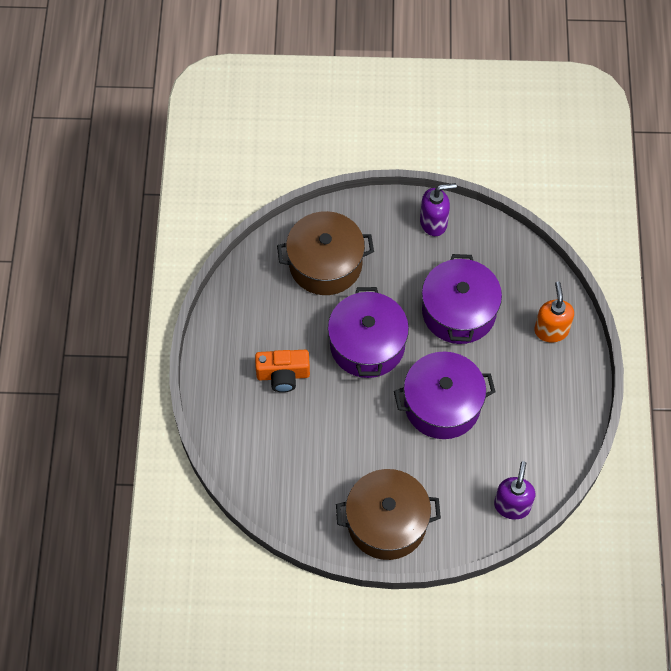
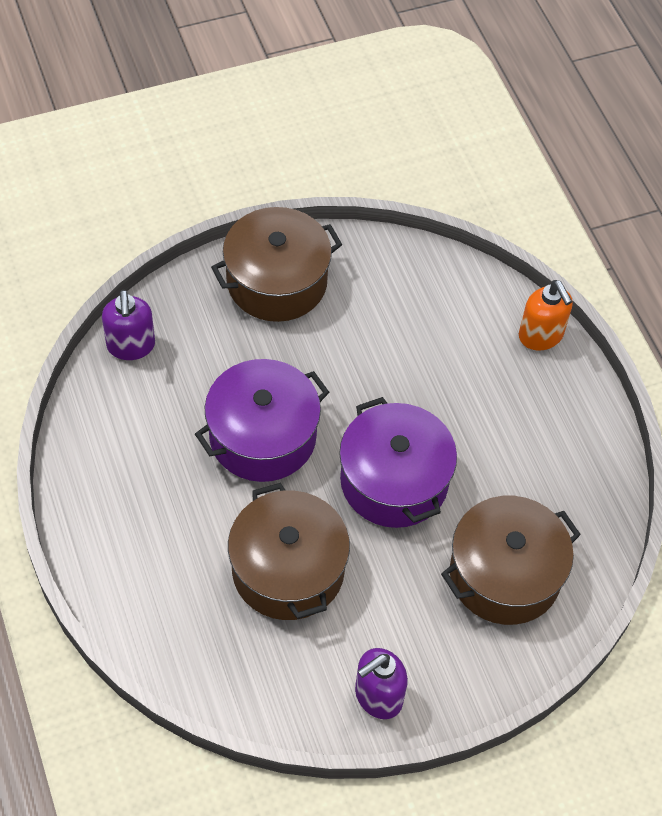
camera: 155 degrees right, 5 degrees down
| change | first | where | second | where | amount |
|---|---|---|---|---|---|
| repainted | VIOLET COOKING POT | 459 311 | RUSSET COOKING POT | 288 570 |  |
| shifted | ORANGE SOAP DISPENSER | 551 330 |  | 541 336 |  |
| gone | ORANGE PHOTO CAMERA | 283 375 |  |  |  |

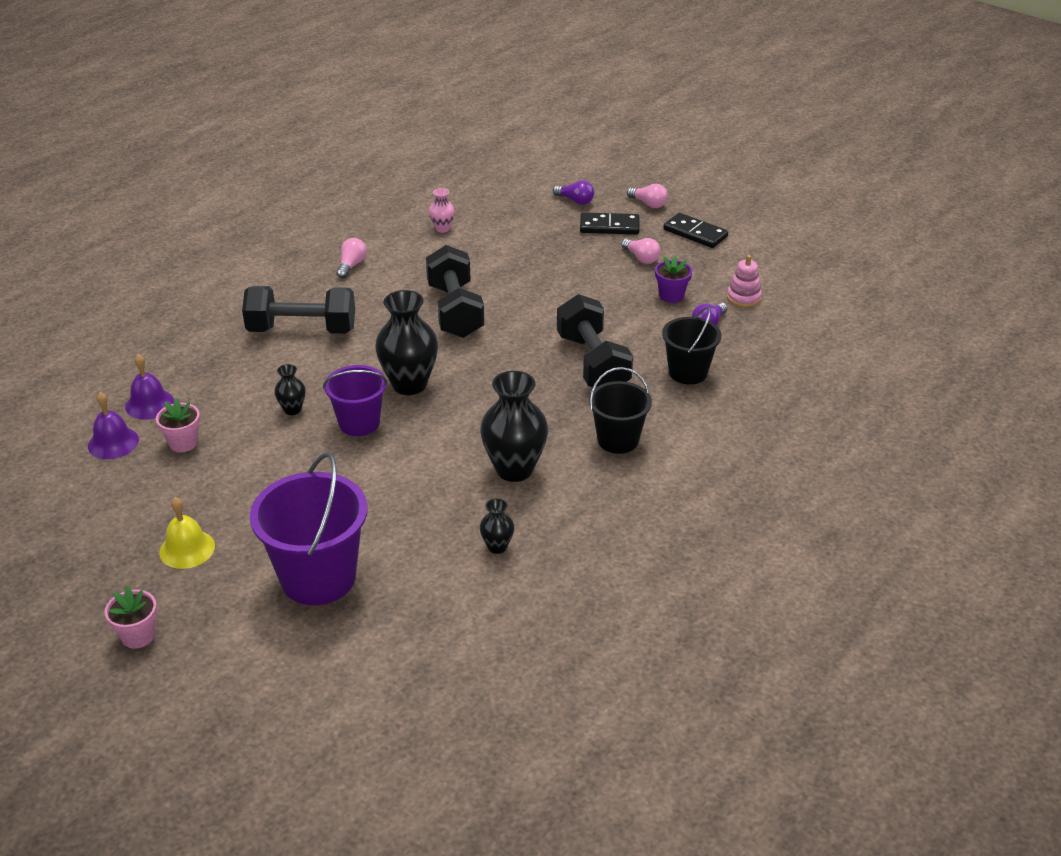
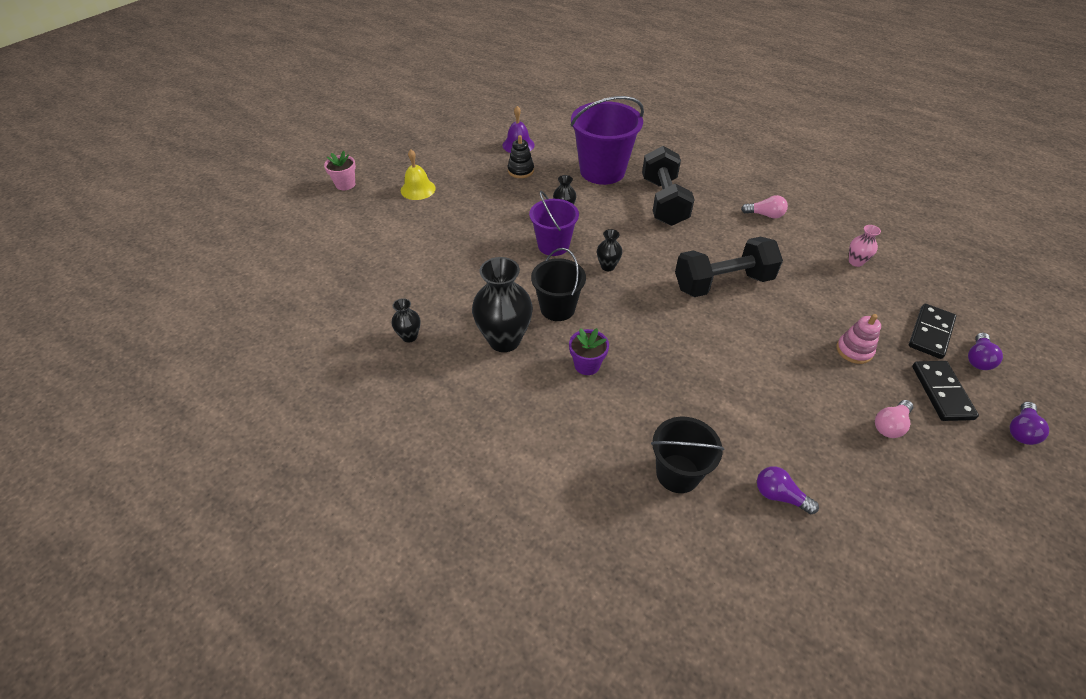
camera: 85 degrees right, 10 degrees up
| change | first | where | second | where | amount |
|---|---|---|---|---|---|
| swapped | ROSY POTTED PLANT | 183 443 | JET-BLACK STACKING TOY | 521 171 |  |
| shifted | JET-BLACK BUCKET | 618 440 |  | 557 308 |  |
| shifted | VIOLET POTTED PLANT | 671 295 |  | 587 365 |  |
| shifted | VIOLET BUCKET | 318 578 |  | 602 171 |  |
| scaled | JET-BLACK TALL VASE | 409 384 |  | 607 266 | x0.49 |
| shifted | ROSY STACKING TOY | 743 298 |  | 854 350 |  |
| shifted | JET-BLACK DOMINO PIECE | 695 233 |  | 930 333 |  |
| repainted | ROSY BULB | 648 204 | VIOLET BULB | 1021 430 |  |
| gone | VIOLET HAND BELL | 149 404 |  |  |  |
| gone | JET-BLACK DUMBBELL | 593 363 |  |  |  |

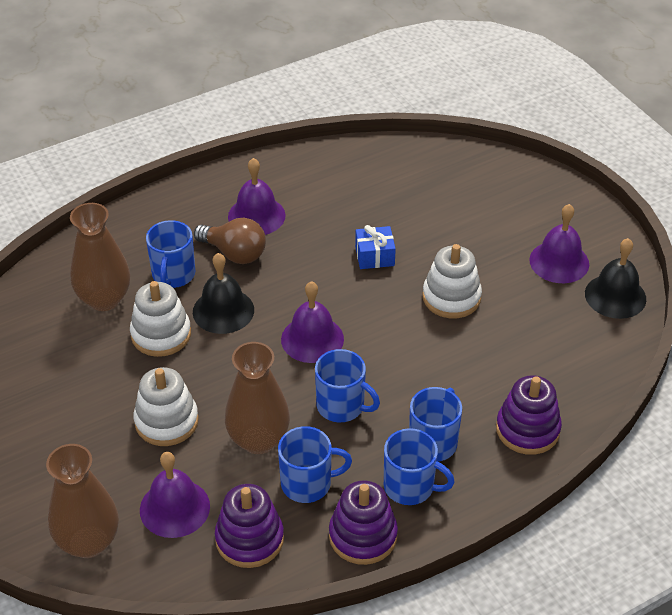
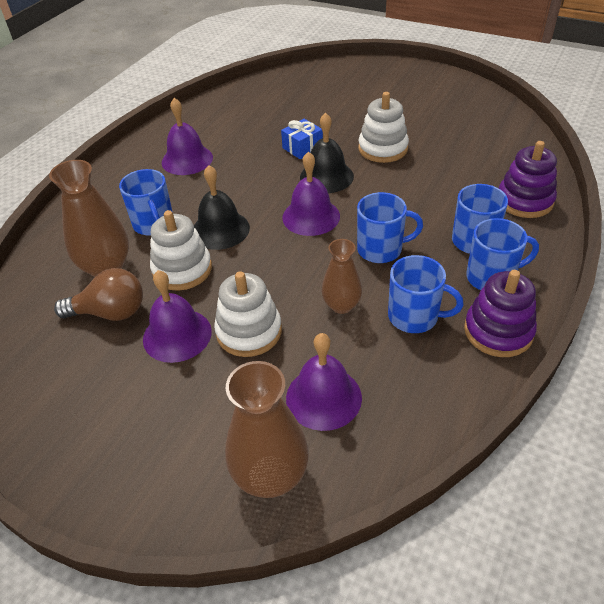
camera: 30 degrees left, 0 degrees up
| change | first | where | second | where | amount |
|---|---|---|---|---|---|
| shifted | RUSSET BULB | 234 253 |  | 110 312 |  |
| shifted | VIOLET HAND BELL | 559 262 |  | 177 335 |  |
| shifted | JET-BLACK HAND BELL | 615 296 |  | 326 176 |  |
| scaled | RUSSET TALL VASE | 258 440 |  | 341 305 | x0.62 |
| rotated | ROYAL BLUE TEA MUG | 307 483 |  | 414 316 | 60 degrees clockwise |
| gone | VIOLET STACKING TOY | 249 539 |  |  |  |

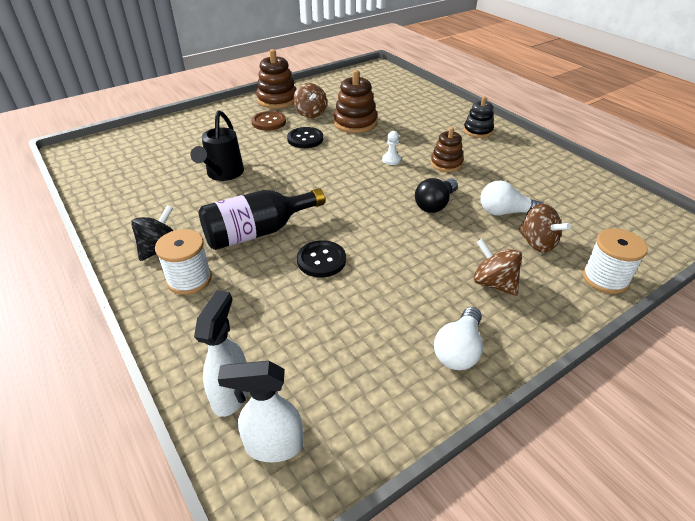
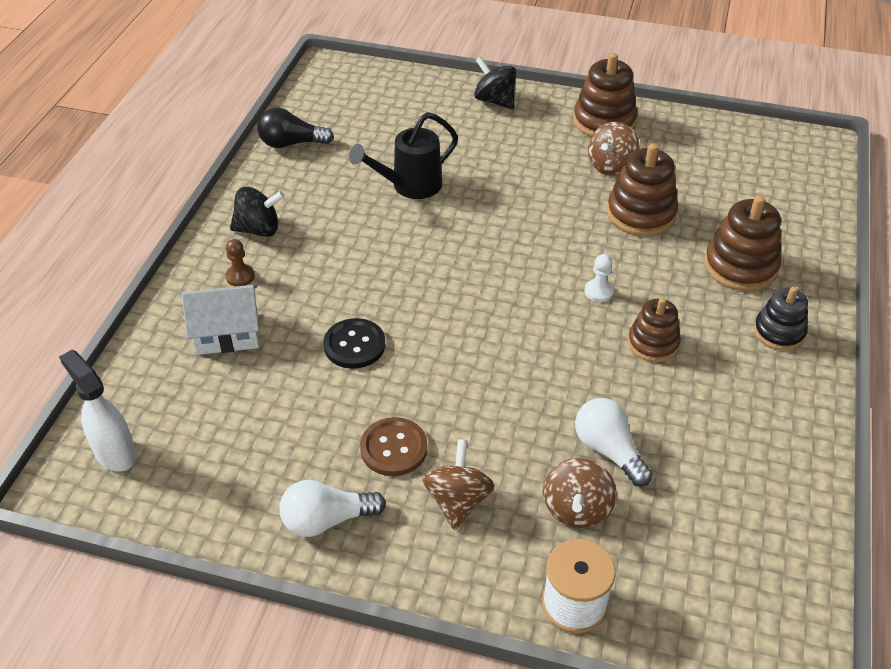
camera: 50 degrees right, 5 degrees up
| change | first | where | second | where | amount |
|---|---|---|---|---|---|
| new |  |  | WHITE HOUSE | 227 333 |  |
| swapped | WHITE BOBBIN | 189 279 | RUSSET GAME PAWN | 240 276 |  |
| shifted | JET-BLACK BULB | 435 204 |  | 291 143 |  |
| shifted | RUSSET SEWING BUTTON | 269 122 |  | 394 448 |  |
| new |  |  | JET-BLACK TOY TOP | 495 101 |  |
| new |  |  | RUSSET STACKING TOY | 740 266 |  |
| gone | WHITE SPRAYER | 231 394 |  |  |  |
| gone | JET-BLACK FLASK | 258 232 |  |  |  |
| gone | JET-BLACK SEWING BUTTON | 305 139 |  |  |  |

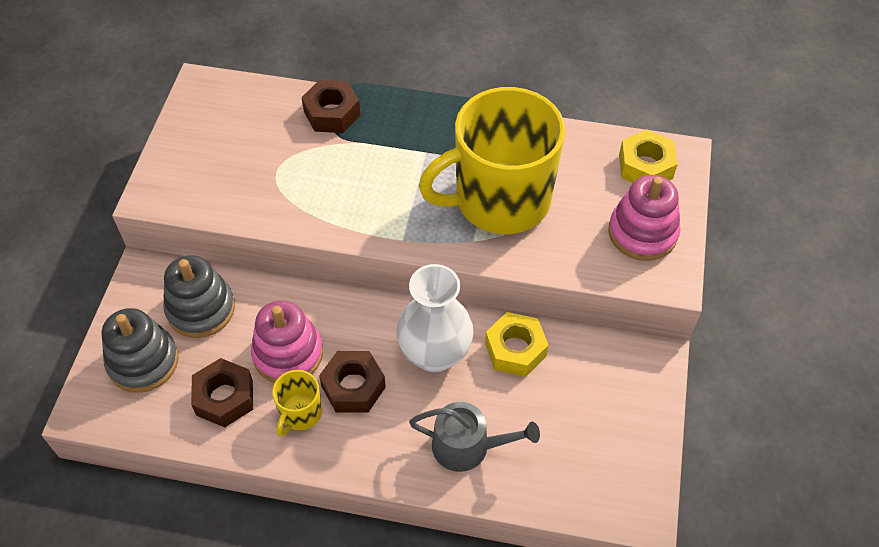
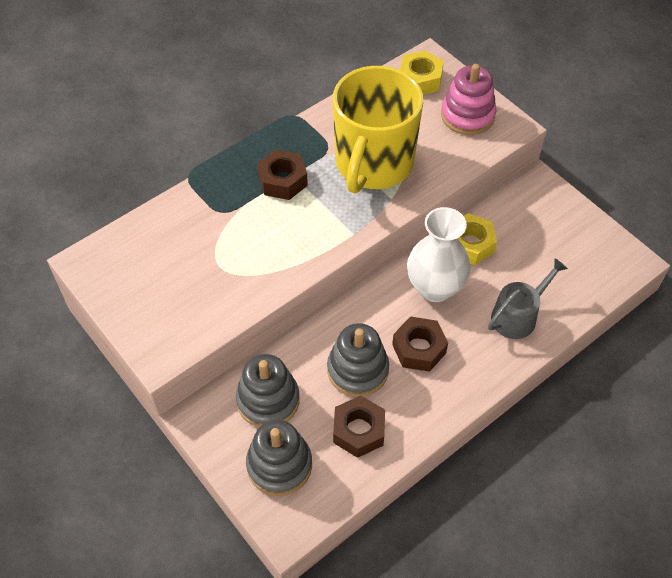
camera: 50 degrees left, 0 degrees up
| change | first | where | second | where | amount |
|---|---|---|---|---|---|
| shifted | RUSSET HEX NUT | 332 113 |  | 282 180 |  |
| repainted | ROSY STACKING TOY | 288 354 | ASH-GREY STACKING TOY | 357 370 |  |
| gone | BRIGHT YELLOW TEA MUG | 300 413 |  |  |  |

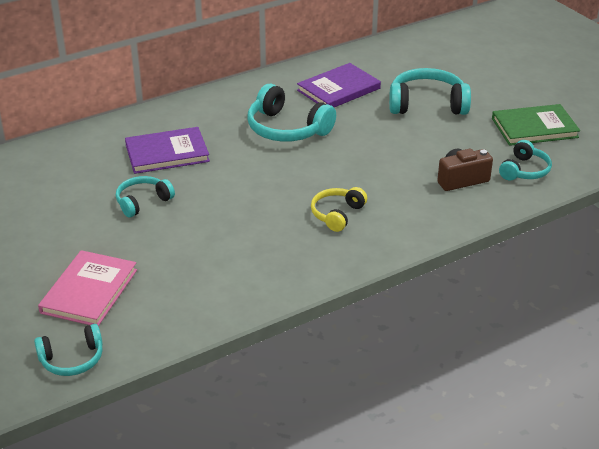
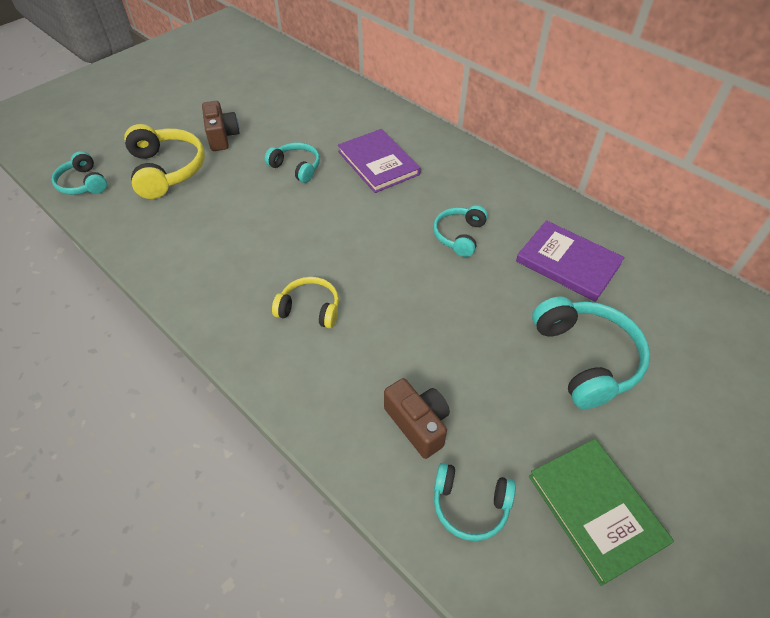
camera: 75 degrees right, 15 degrees up
| change | first | where | second | where | amount |
|---|---|---|---|---|---|
| swapped | ROSY BOOK | 89 291 | BRIGHT YELLOW HEADPHONES | 167 170 |  |
| new |  |  | RUSSET PHOTO CAMERA | 222 136 |  |
| scaled | TURQUOISE HEADPHONES | 287 129 |  | 459 235 | x0.60 |

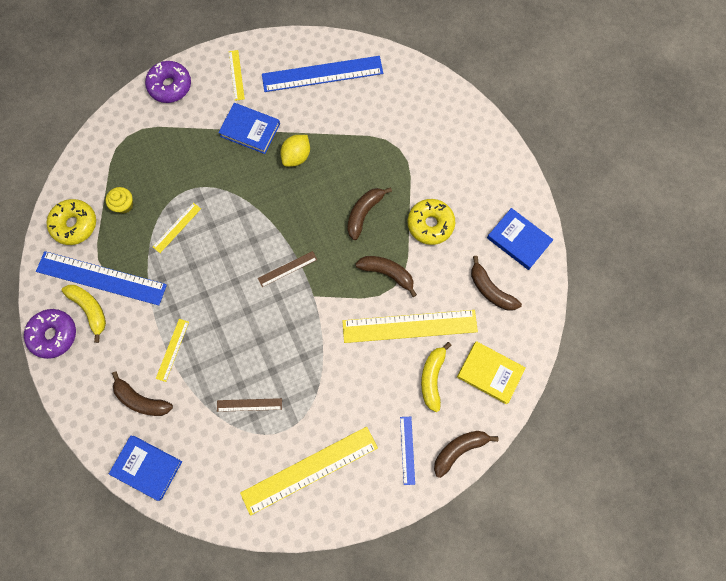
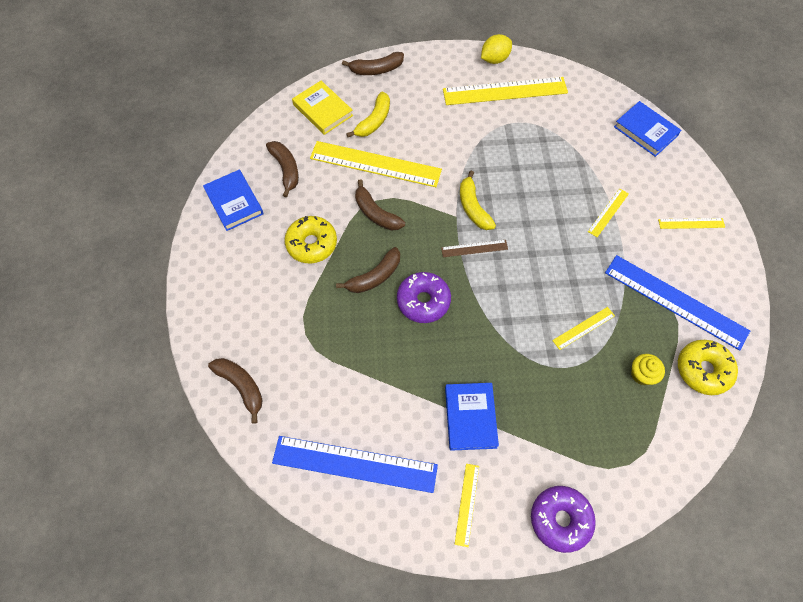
camera: 160 degrees left, 10 degrees down
| change | first | where | second | where | amount |
|---|---|---|---|---|---|
| shifted | RUSSET BANANA | 141 400 |  | 241 386 |  |
| shifted | VIOLET DOUGHNUT | 54 335 |  | 423 301 |  |
| rotated | ROYAL BLUE BOOK | 250 130 |  | 470 417 | 45 degrees clockwise |
| shifted | BRIGHT YELLOW BANANA | 90 309 |  | 473 207 |  |
| shifted | BRIGHT YELLOW CITRUS FRUIT | 296 156 |  | 494 59 |  |
| new |  |  | BRIGHT YELLOW STRAIGHTEDGE | 691 223 |  |
| gone | RUSSET STRAIGHTEDGE | 249 404 |  |  |  |
| gone | ROYAL BLUE STRAIGHTEDGE | 407 450 |  |  |  |

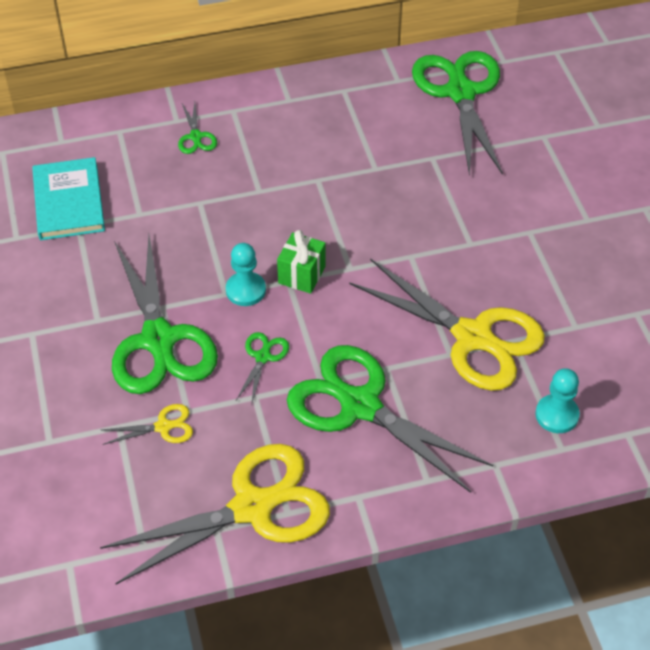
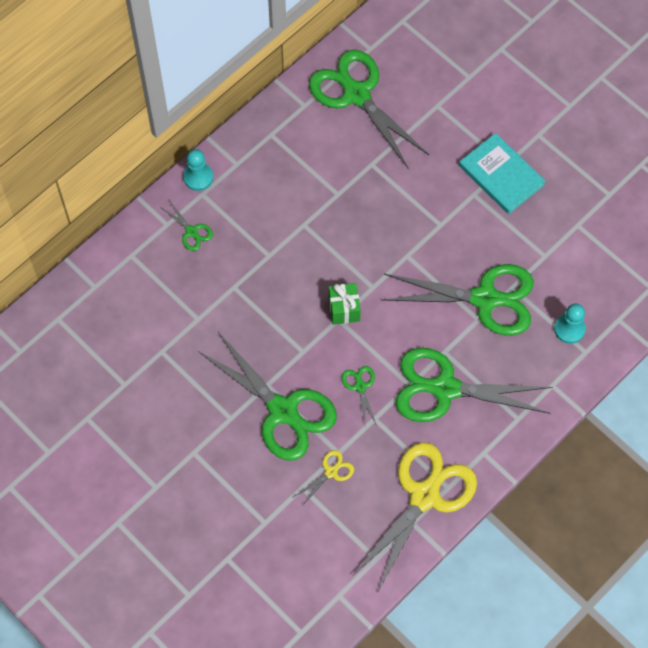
camera: 30 degrees left, 15 degrees up
| change | first | where | second | where | amount |
|---|---|---|---|---|---|
| shifted | TURQUOISE GAME PAWN | 245 290 |  | 198 177 |  |
| repainted | BRIGHT YELLOW PAIR OF SCISSORS | 472 337 | GREEN PAIR OF SCISSORS | 485 298 |  |
| shifted | TURQUOISE BOOK | 69 202 |  | 501 175 |  |

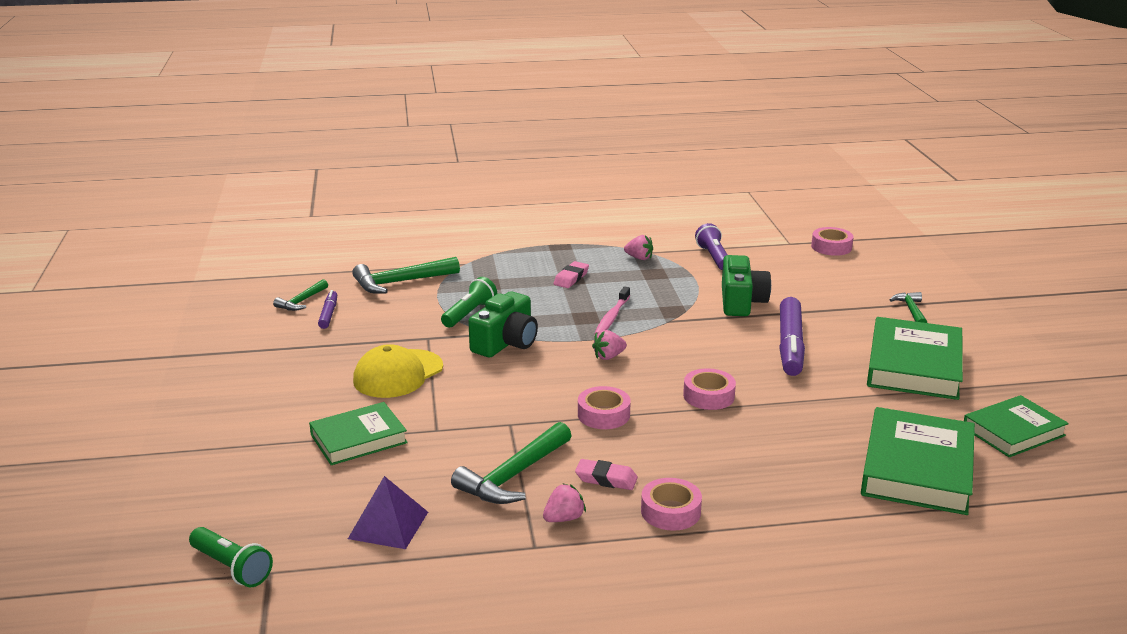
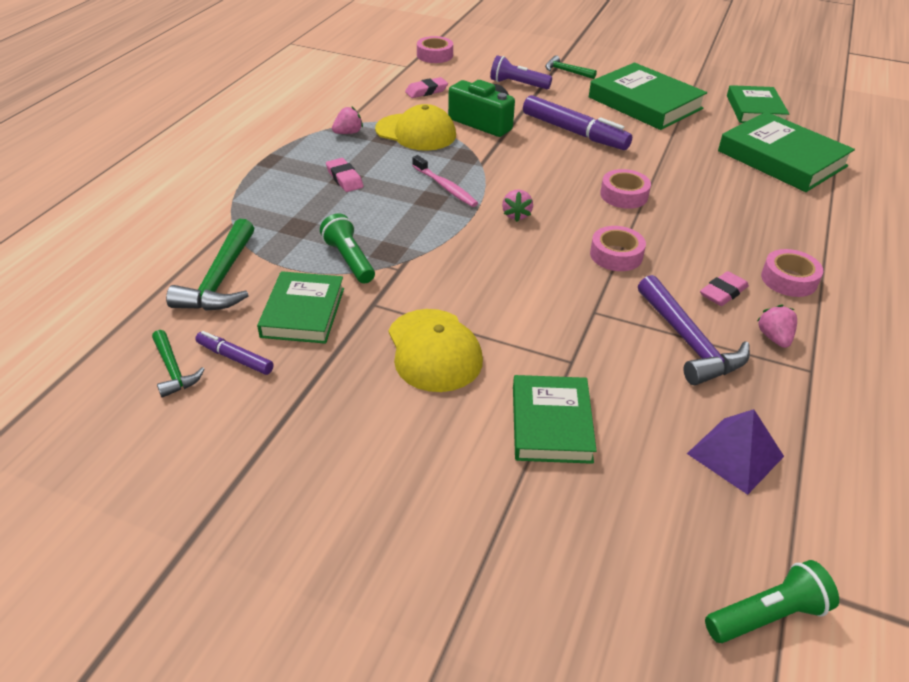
camera: 60 degrees left, 15 degrees up
| change | first | where | second | where | amount |
|---|---|---|---|---|---|
| new |  |  | GREEN BOOK | 303 312 |  |
| new |  |  | BRIGHT YELLOW PEAKED CAP | 416 132 |  |
| new |  |  | ROSY ERASER | 426 91 |  |
| shifted | VIOLET TORCH | 713 257 |  | 517 84 |  |
| repainted | GREEN CARPENTER'S HAMMER | 513 476 | VIOLET CARPENTER'S HAMMER | 689 342 |  |
| gone | GREEN PHOTO CAMERA | 506 342 |  |  |  |

